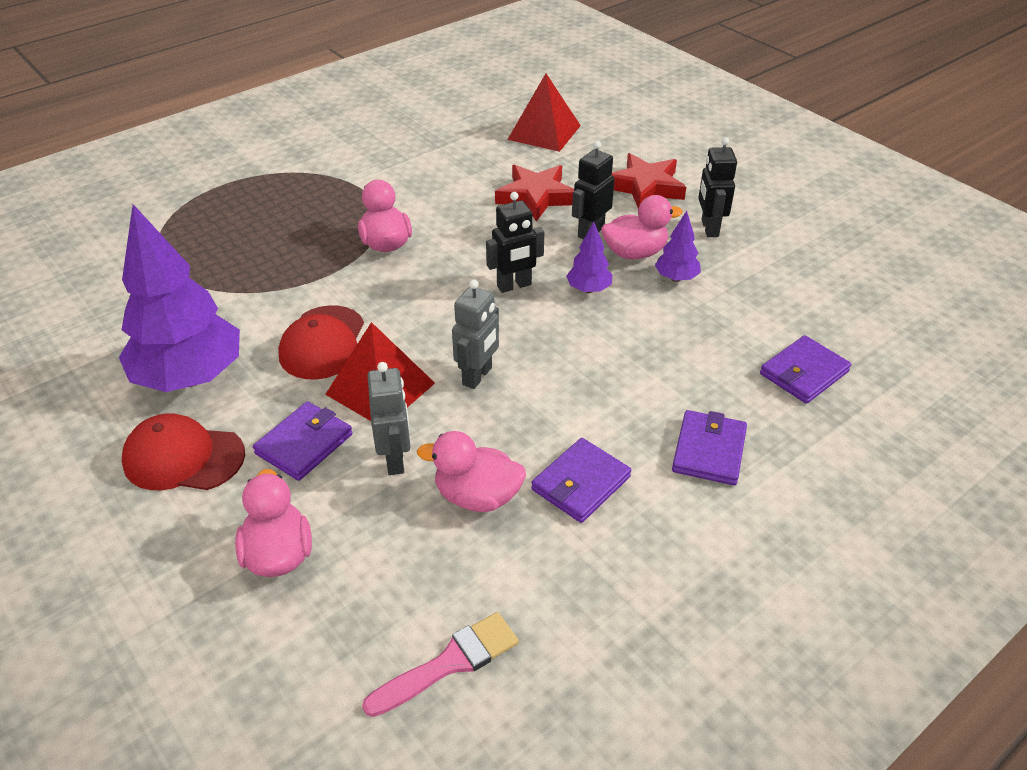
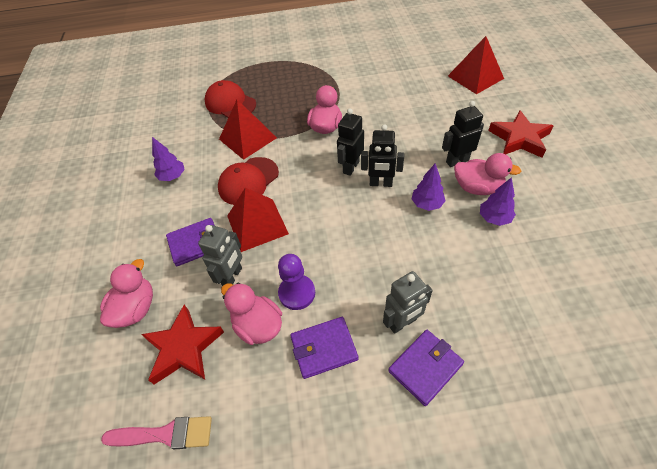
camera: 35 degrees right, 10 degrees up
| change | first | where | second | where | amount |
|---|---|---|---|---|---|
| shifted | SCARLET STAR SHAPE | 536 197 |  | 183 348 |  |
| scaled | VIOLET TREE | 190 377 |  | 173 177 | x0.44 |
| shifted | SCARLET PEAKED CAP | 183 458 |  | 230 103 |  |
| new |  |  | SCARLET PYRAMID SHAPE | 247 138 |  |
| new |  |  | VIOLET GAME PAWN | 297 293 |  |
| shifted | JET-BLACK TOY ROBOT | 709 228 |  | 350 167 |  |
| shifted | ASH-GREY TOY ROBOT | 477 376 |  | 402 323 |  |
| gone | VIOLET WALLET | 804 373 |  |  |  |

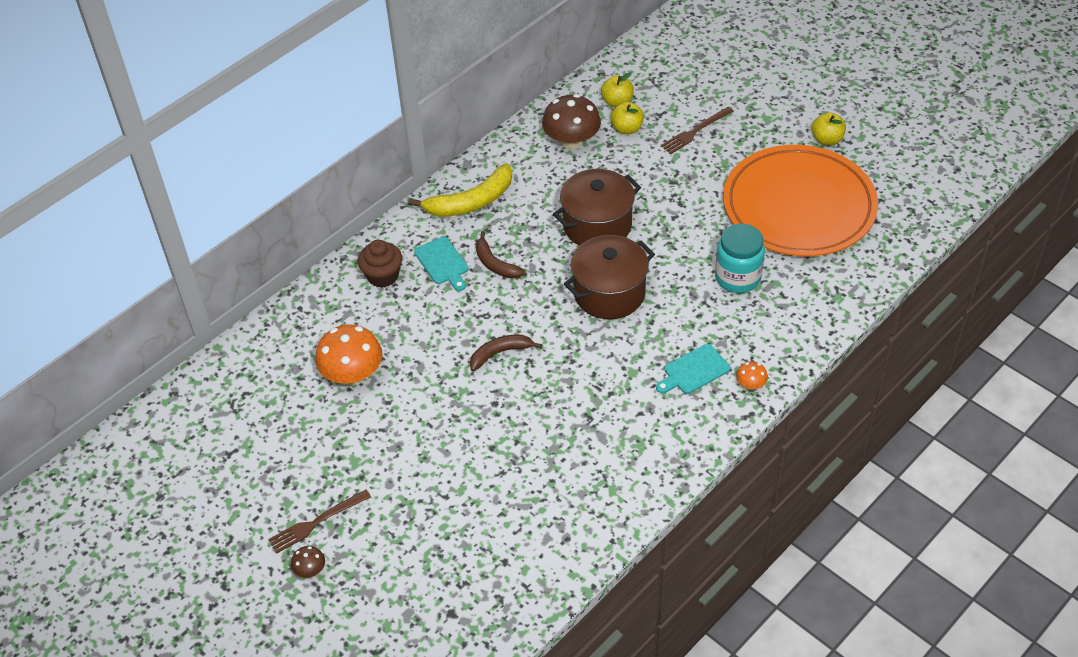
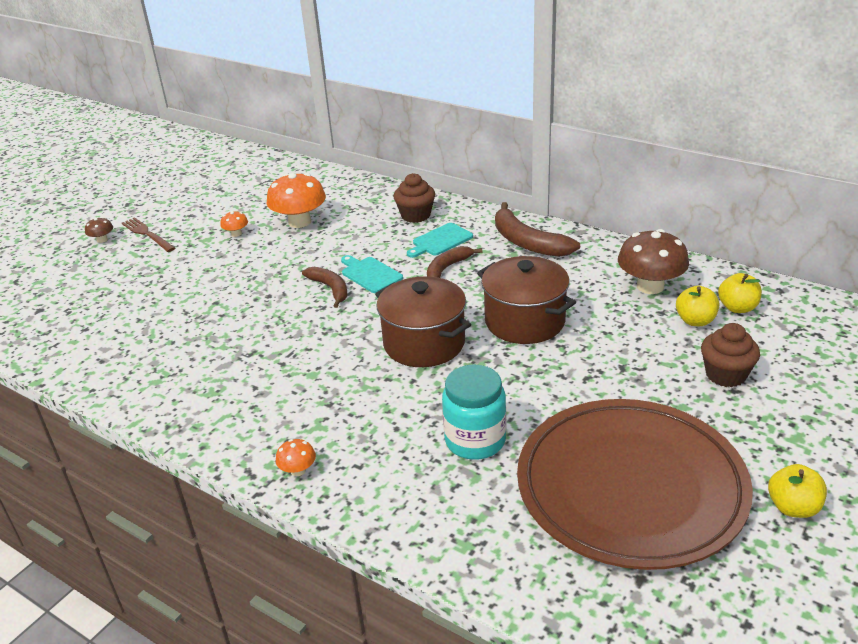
camera: 80 degrees right, 15 degrees down
| change | first | where | second | where | amount |
|---|---|---|---|---|---|
| new |  |  | ORANGE FUNGUS | 236 234 |  |
| shifted | TURQUOISE BREAD BOARD | 694 370 |  | 370 274 |  |
| repainted | BRIGHT YELLOW BANANA | 471 202 | RUSSET BANANA | 527 242 |  |
| repainted | ORANGE FLAT DISH | 798 206 | RUSSET FLAT DISH | 630 487 |  |
| swapped | RUSSET DINNER FORK | 695 131 | RUSSET FAIRY CAKE | 725 375 |  |

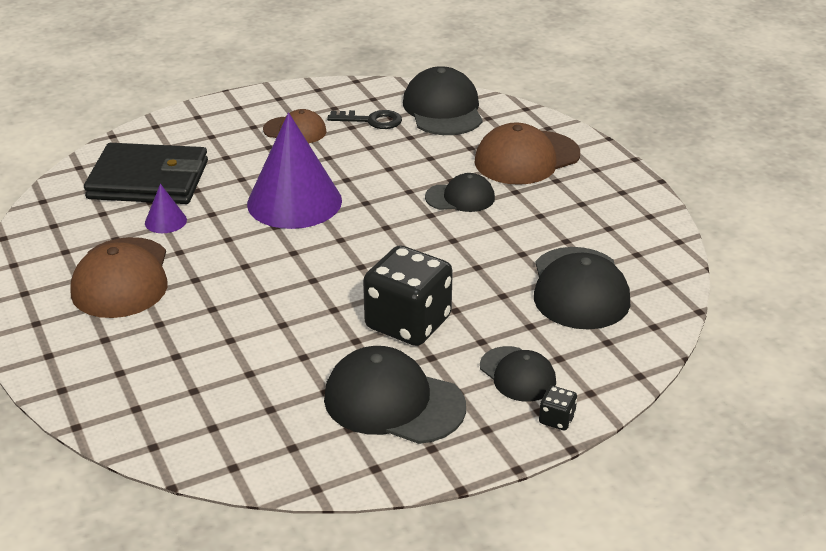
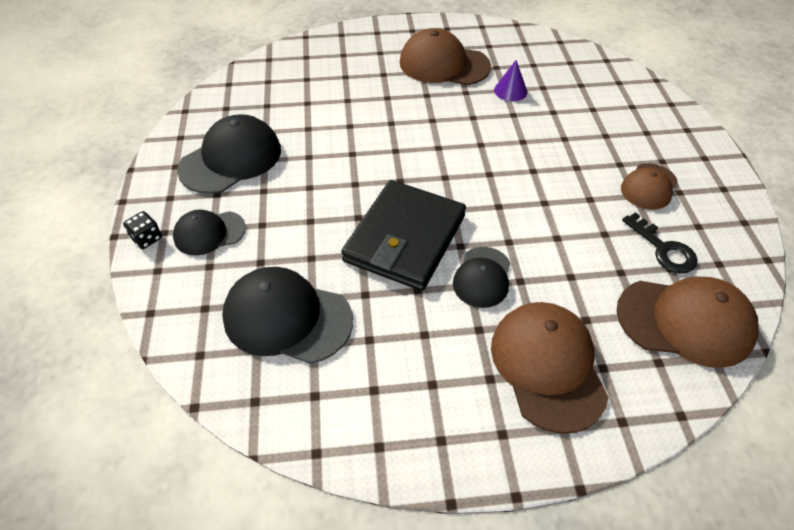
camera: 110 degrees right, 15 degrees up
| change | first | where | second | where | amount |
|---|---|---|---|---|---|
| shifted | JET-BLACK WALLET | 148 180 |  | 405 238 |  |
| repainted | JET-BLACK PEAKED CAP | 443 109 | RUSSET PEAKED CAP | 685 322 |  |
| rotated | JET-BLACK LATCHKEY | 371 121 |  | 663 249 | 60 degrees counterclockwise |
| gone | VIOLET CONE SHAPE | 294 202 |  |  |  |
| gone | JET-BLACK GAME DIE | 408 323 |  |  |  |

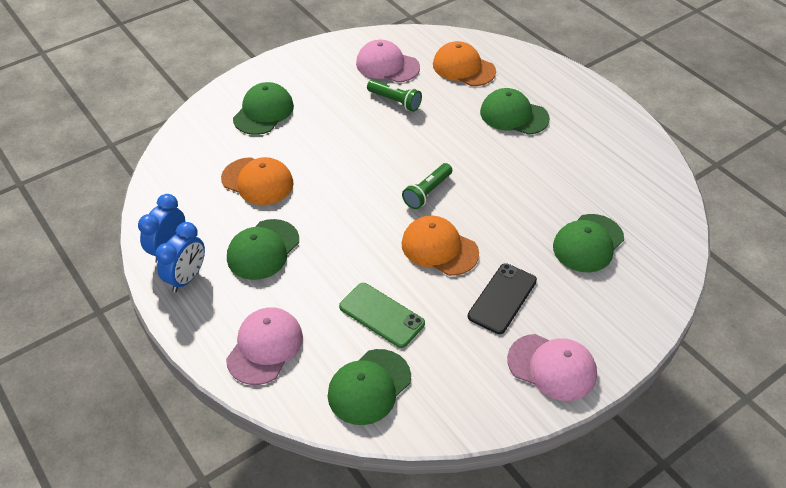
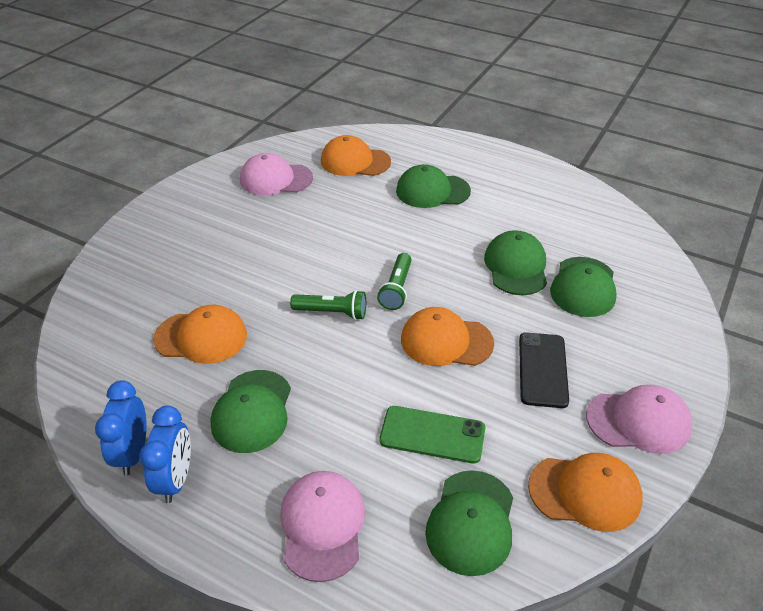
camera: 25 degrees left, 5 degrees down
| change | first | where | second | where | amount |
|---|---|---|---|---|---|
| shifted | GREEN TORCH | 395 101 |  | 332 312 |  |
| shifted | GREEN PEAKED CAP | 263 112 |  | 516 266 |  |
| new |  |  | ORANGE PEAKED CAP | 585 492 |  |

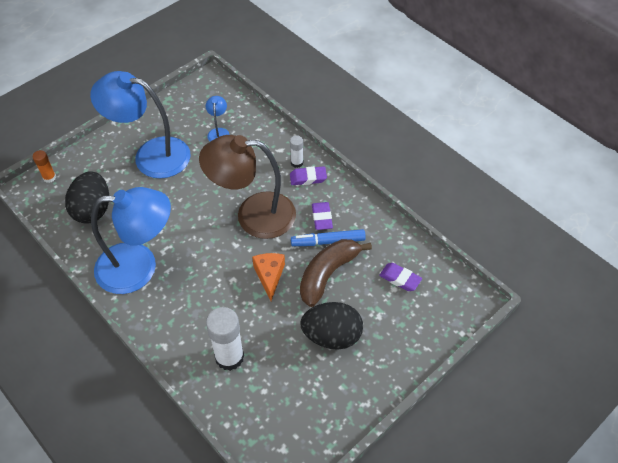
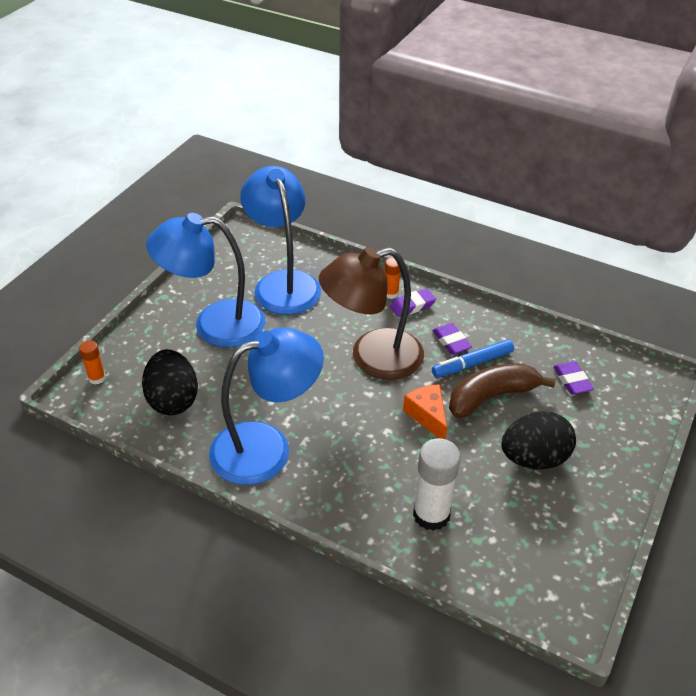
camera: 20 degrees left, 10 degrees down
| change | first | where | second | where | amount |
|---|---|---|---|---|---|
| scaled | ROYAL BLUE READING LAMP | 218 132 |  | 283 283 | x2.41 |
| repainted | WHITE GLUE | 297 163 | ORANGE GLUE | 391 293 |  |
| rotated | RUSSET BANANA | 328 274 |  | 492 396 | 45 degrees clockwise |
| rotated | VIOLET ERASER | 400 279 |  | 572 380 | 60 degrees clockwise |

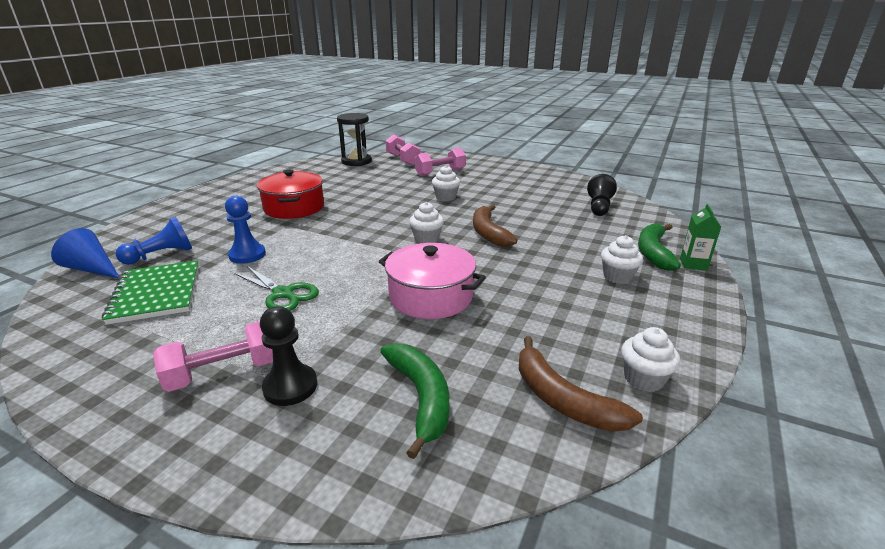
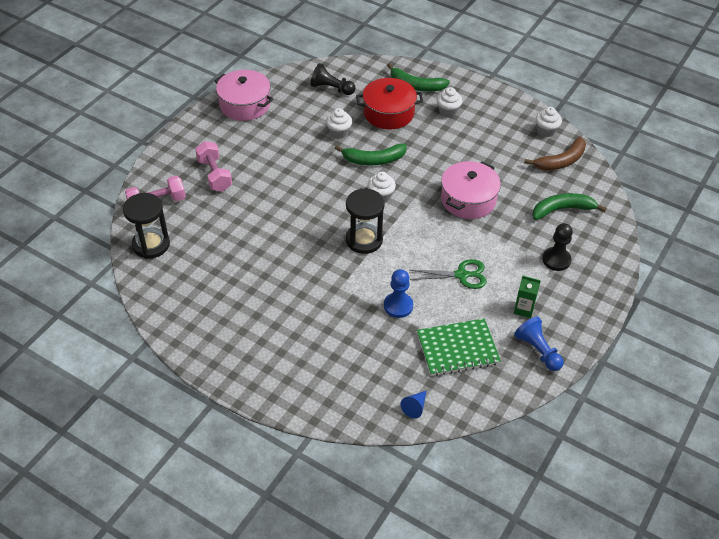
camera: 85 degrees left, 20 degrees up
| change | first | where | second | where | amount |
|---|---|---|---|---|---|
| new |  |  | ROSY COOKING POT | 245 105 |  |
| shifted | WHITE FAIRY CAKE | 446 197 |  | 339 132 |  |
| repainted | RUSSET BANANA | 488 233 | GREEN BANANA | 374 160 |  |
| new |  |  | JET-BLACK HOURGLASS | 364 240 |  |
| shifted | SCARLET COOKING POT | 294 208 |  | 388 113 |  |
| scaled | ROYAL BLUE CONE SHAPE | 92 269 |  | 415 407 | x0.63 |
| rotated | GREEN PAIR OF SCISSORS | 283 294 |  | 461 275 | 45 degrees clockwise |
| shifted | GREEN MILK CARTON | 693 264 |  | 524 309 |  |
| shifted | ROYAL BLUE GAME PAWN | 161 255 |  | 538 350 |  |
| gone | ROSY DUMBBELL | 223 372 |  |  |  |

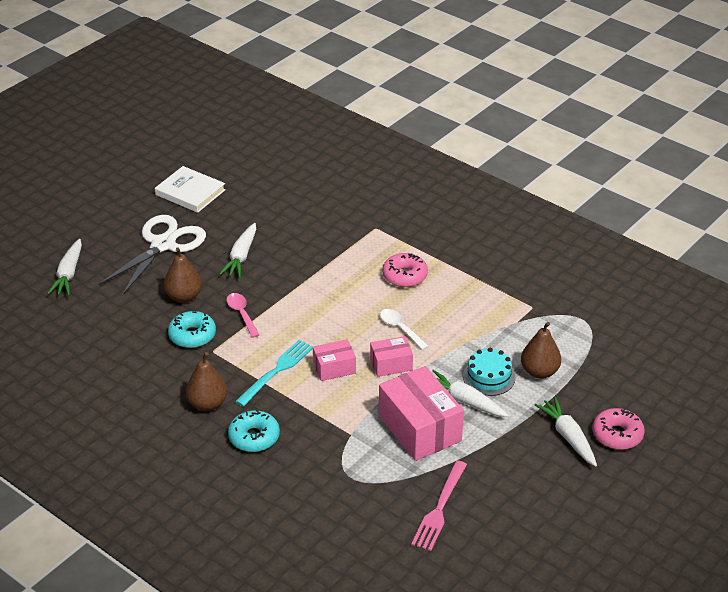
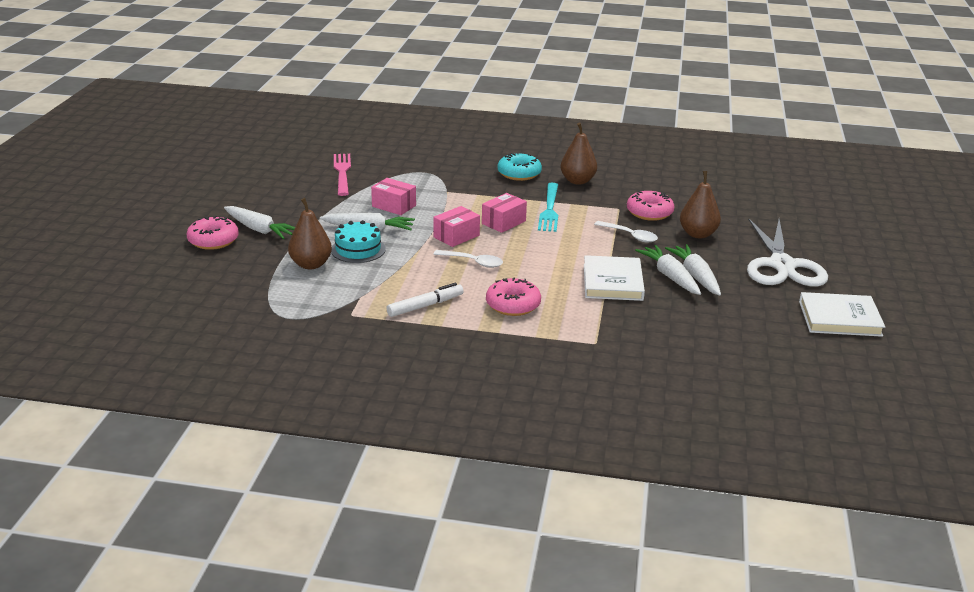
camera: 150 degrees right, 10 degrees down
| change | first | where | second | where | amount |
|---|---|---|---|---|---|
| scaled | ROSY PACKAGE | 419 428 |  | 394 206 | x0.53 |
| new |  |  | WHITE FELT PEN | 425 306 |  |
| new |  |  | WHITE BOOK | 612 282 |  |
| repainted | ROSY TABLESPOON | 242 314 | WHITE TABLESPOON | 630 236 |  |
| repainted | TURQUOISE DOUGHNUT | 192 335 | ROSY DOUGHNUT | 649 213 |  |
| shifted | WHITE ROOT VEGETABLE | 68 274 |  | 670 276 |  |

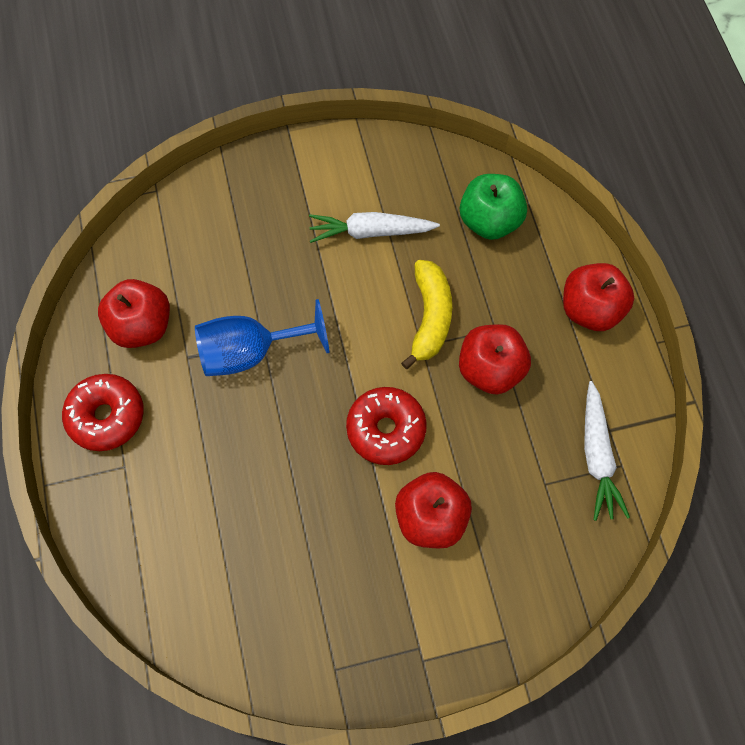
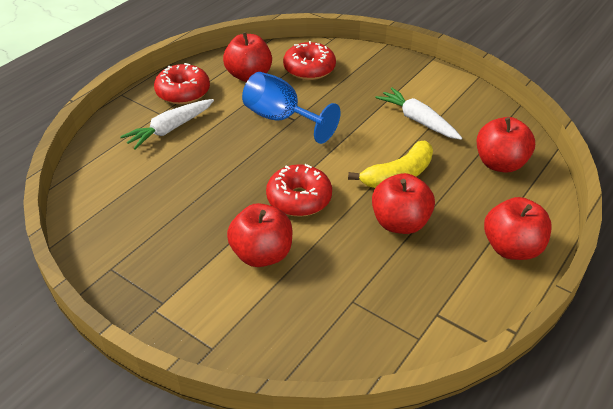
camera: 50 degrees right, 25 degrees down
| change | first | where | second | where | amount |
|---|---|---|---|---|---|
| shifted | WHITE ROOT VEGETABLE | 597 456 |  | 170 129 |  |
| new |  |  | SCARLET DOUGHNUT | 309 69 |  |
| repainted | GREEN TOY APPLE | 489 221 | SCARLET TOY APPLE | 500 164 |  |

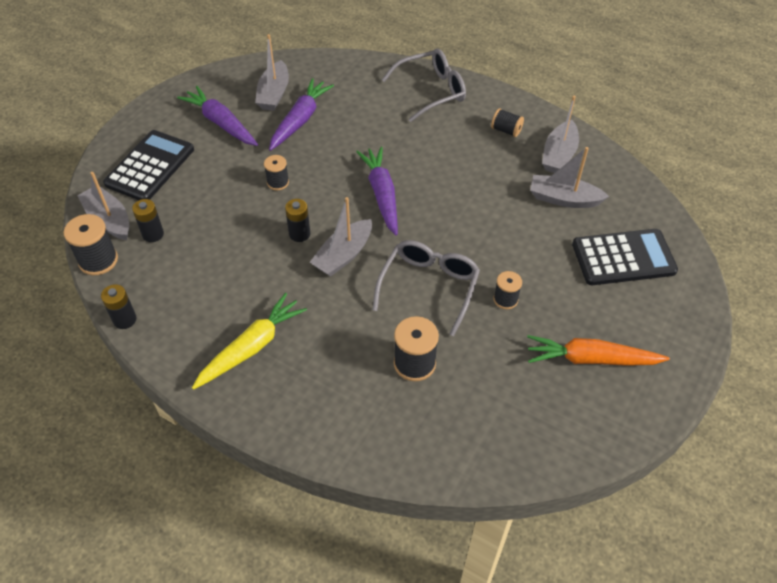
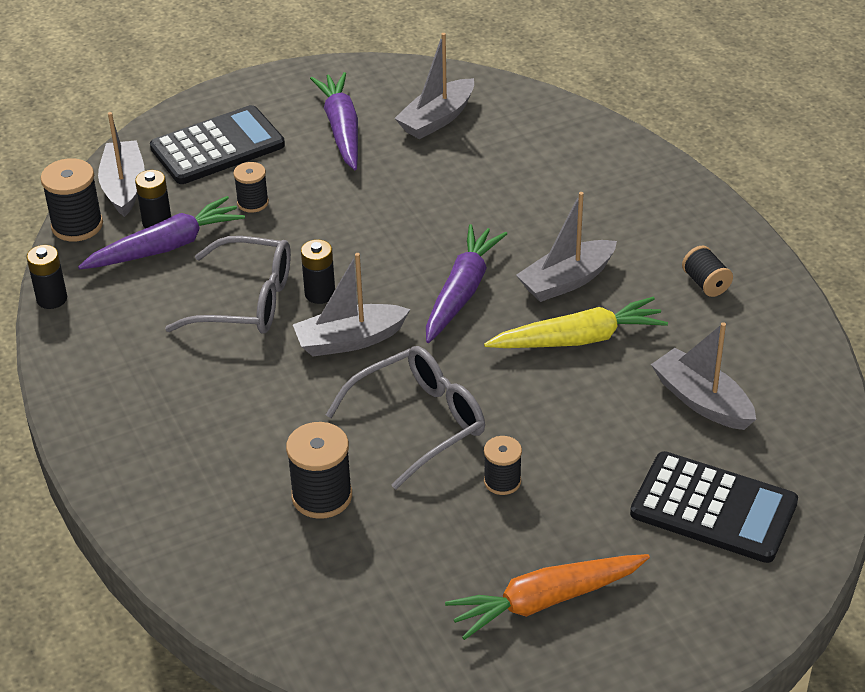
camera: 35 degrees right, 10 degrees down
| change | first | where | second | where | amount |
|---|---|---|---|---|---|
| shifted | VIOLET ROOT VEGETABLE | 300 120 |  | 166 247 |  |
| shifted | ASH-GREY GLASSES | 431 91 |  | 247 301 |  |
| shifted | JET-BLACK BOBBIN | 278 182 |  | 253 203 |  |
| rotated | ORANGE ROOT VEGETABLE | 591 359 |  | 546 601 | 60 degrees counterclockwise |
| shifted | BRIGHT YELLOW ROOT VEGETABLE | 251 347 |  | 578 339 |  |
| shifted | ASH-GREY SAILBOAT | 559 155 |  | 566 281 |  |

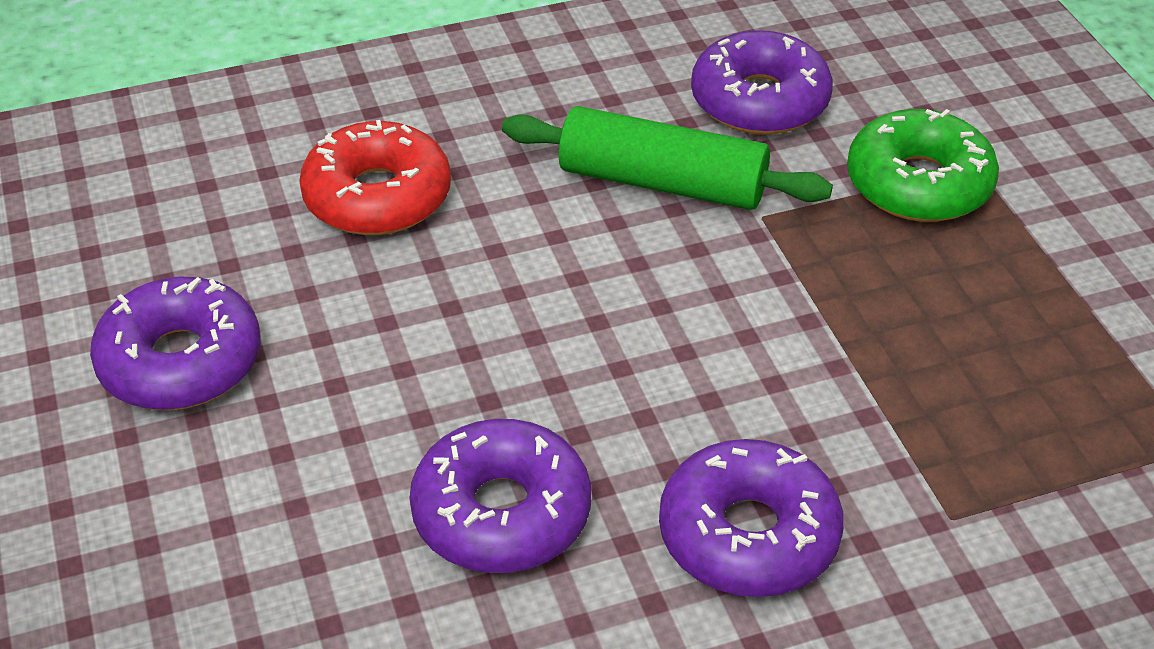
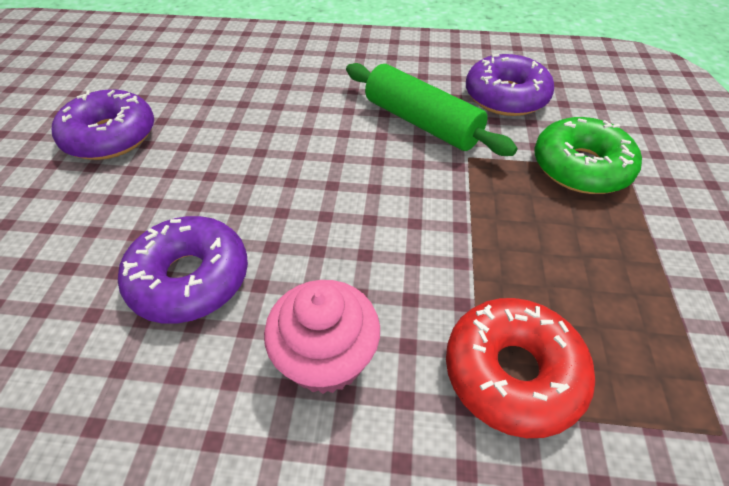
camera: 25 degrees right, 5 degrees up
| change | first | where | second | where | amount |
|---|---|---|---|---|---|
| swapped | VIOLET DOUGHNUT | 748 535 | ROSY FAIRY CAKE | 326 358 |  |
| shifted | SCARLET DOUGHNUT | 377 197 |  | 512 372 |  |

